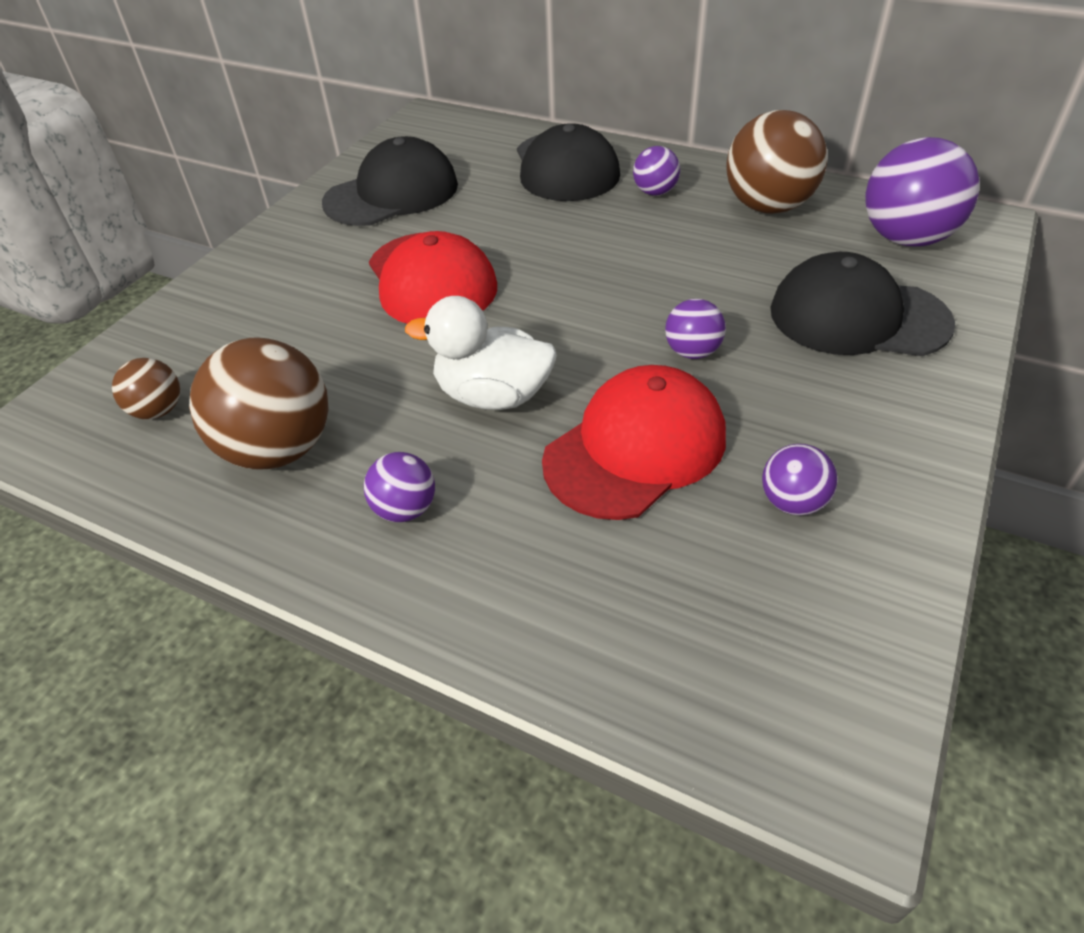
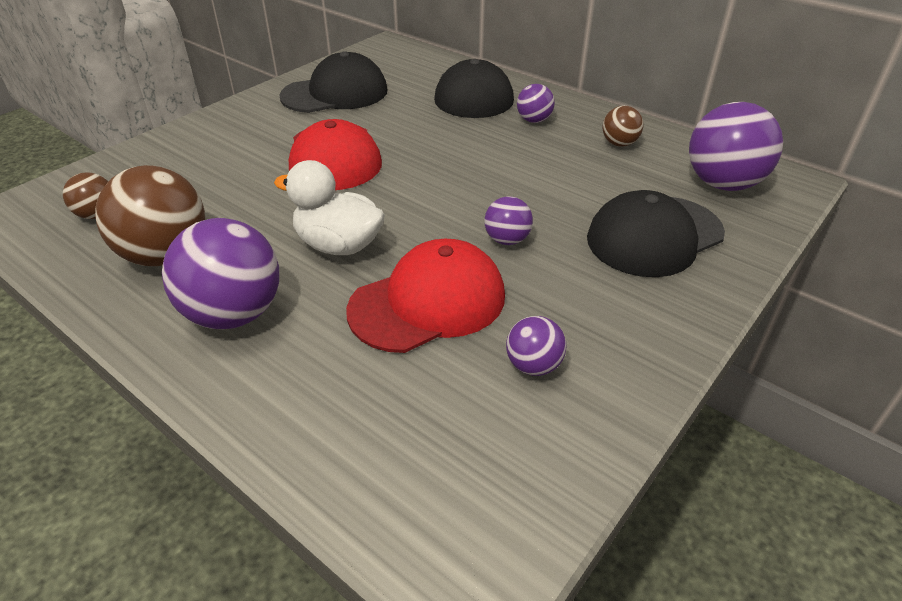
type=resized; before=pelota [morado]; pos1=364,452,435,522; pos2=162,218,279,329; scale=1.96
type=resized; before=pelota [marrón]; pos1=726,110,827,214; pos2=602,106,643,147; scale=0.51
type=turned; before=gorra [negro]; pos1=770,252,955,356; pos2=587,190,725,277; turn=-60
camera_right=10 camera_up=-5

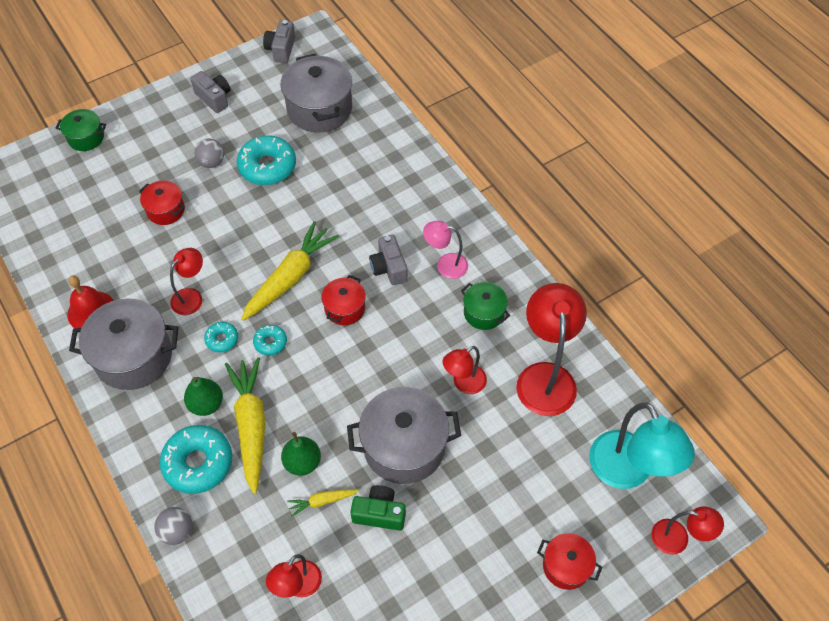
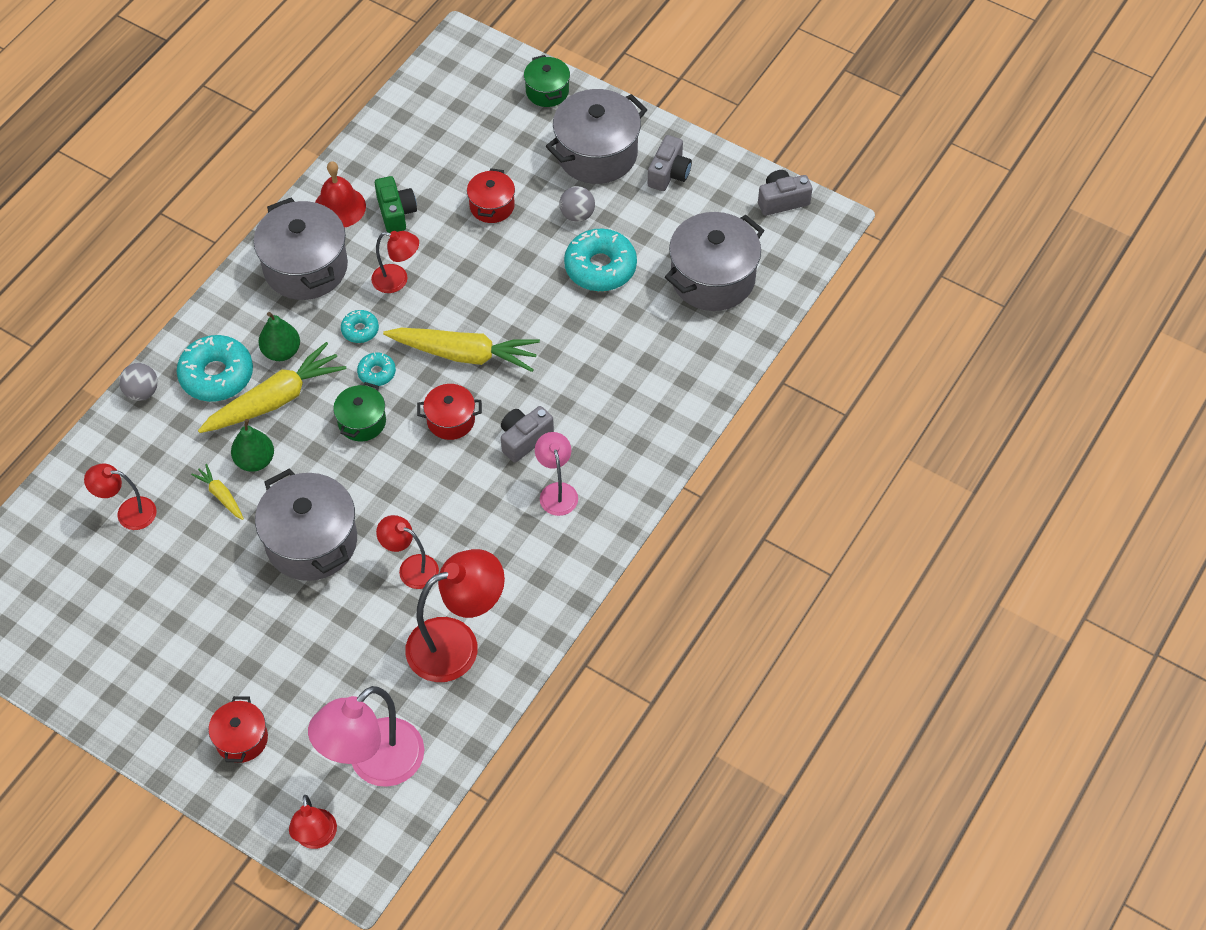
type=moved; before=cámara [verde]; pos1=350,485,406,531; pos2=375,176,417,233
type=moved; before=olla [verde]; pos1=461,282,510,330; pos2=333,382,386,441
type=recoloured; before=lámpara [turquesa]; after=lámpara [rosa]; pos1=589,403,695,489; pos2=308,686,424,787
type=added; after=olla [gris]; pos2=546,89,647,184
camera_right=65 camera_up=0

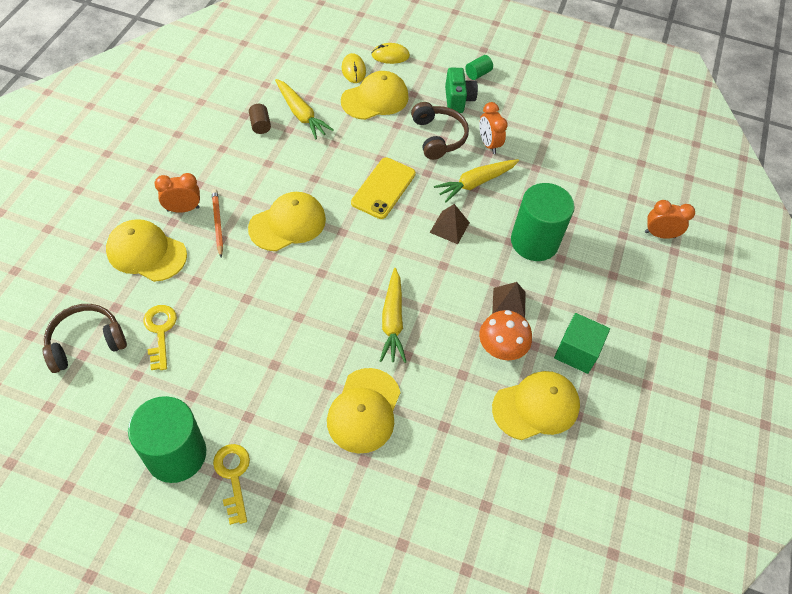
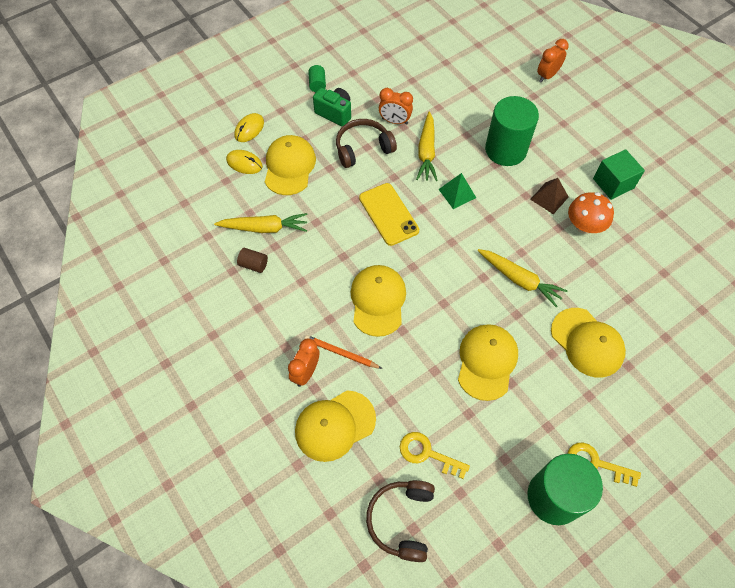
type=turned; before=auriculares [marrón]; pos1=411,102,469,160; pos2=336,119,397,168; turn=-45
type=recoloured; before=pirámide [marrón]; after=pirámide [verde]; pos1=430,204,470,244; pos2=438,173,476,209
type=moved; before=gorra [amarillo]; pos1=492,371,580,440; pos2=458,324,518,401
camera_right=-50 camera_up=5

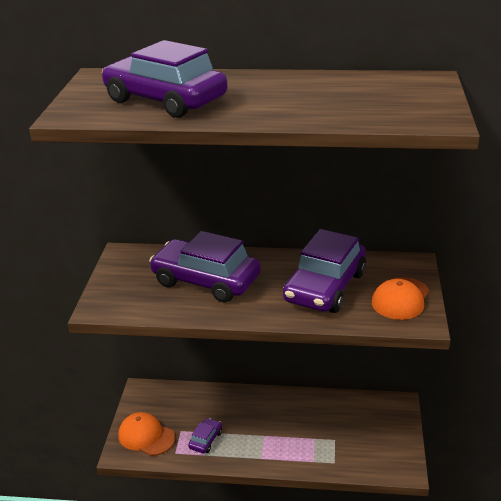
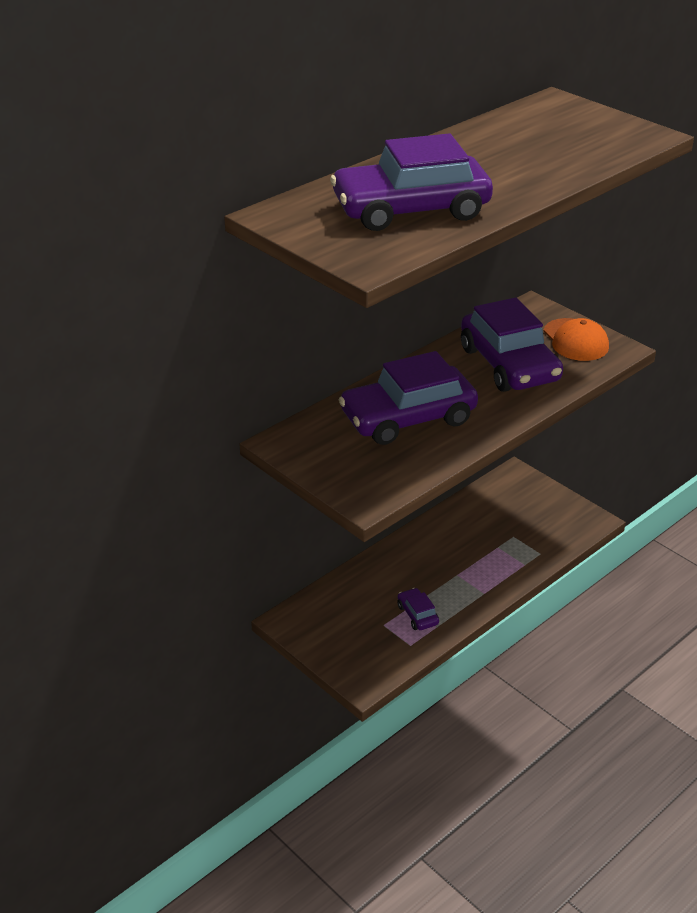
type=removed; before=gorra [naranja]; pos1=118,412,175,456
camera_right=-50 camera_up=5

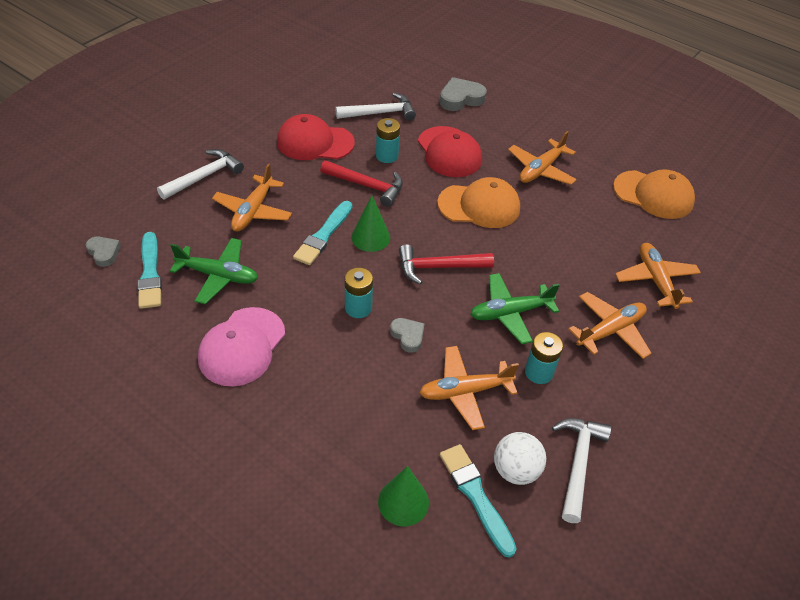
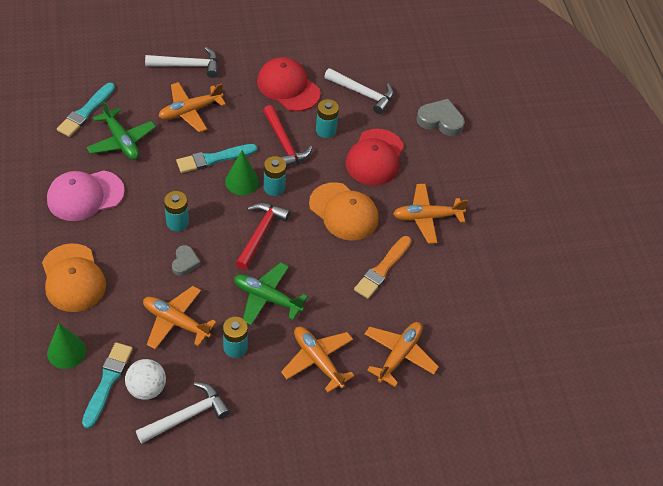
type=removed; before=corazón [gris]; pos1=86,237,121,267
type=turned; before=martillo [rojo]; pos1=399,244,494,285; pos2=235,203,290,270; turn=75
type=turned; before=avión [naranja]; pos1=568,292,652,359; pos2=281,327,355,393; turn=-135
type=moved; before=gorra [naranja]; pos1=613,169,695,219; pos2=42,243,106,312
type=added; after=pila [turquesa]; pos2=263,156,286,196
type=added; after=pincel [naranja]; pos2=354,236,412,299
camera_right=40 camera_up=5

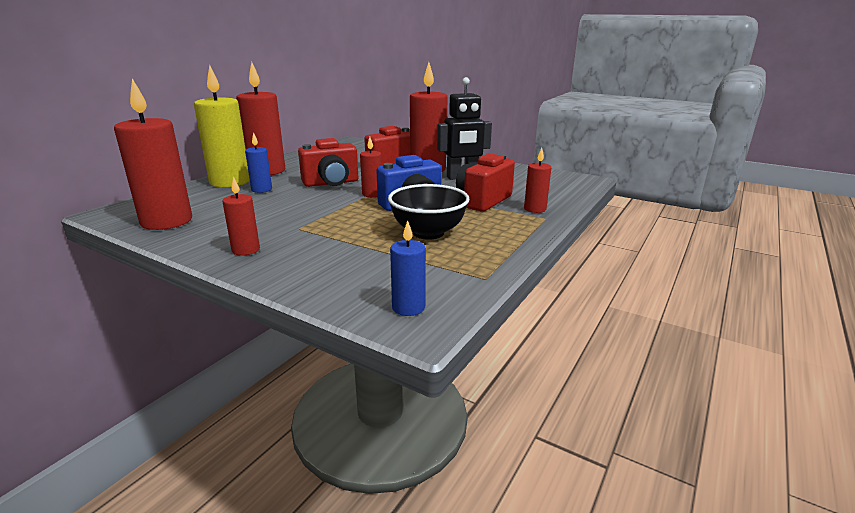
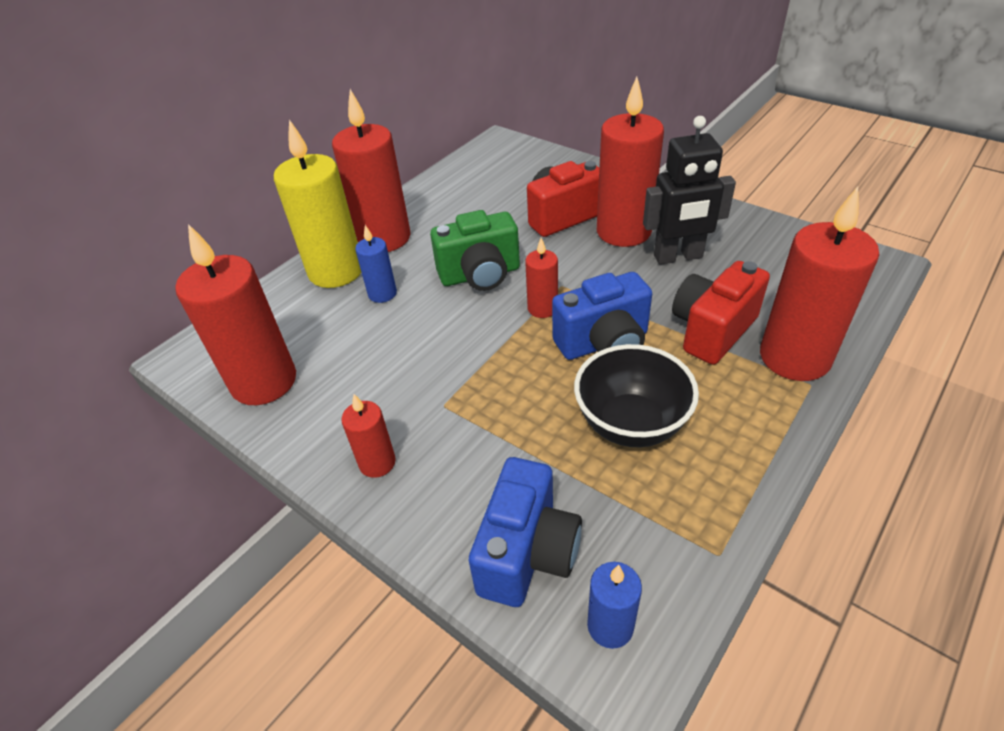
type=recoloured; before=cámara [rojo]; after=cámara [verde]; pos1=298,138,358,187; pos2=430,210,520,291
type=resized; before=vela [rojo]; pos1=524,148,551,213; pos2=760,186,879,381; scale=2.01
type=added; after=cámara [azul]; pos2=469,457,582,607
camera_right=10 camera_up=20

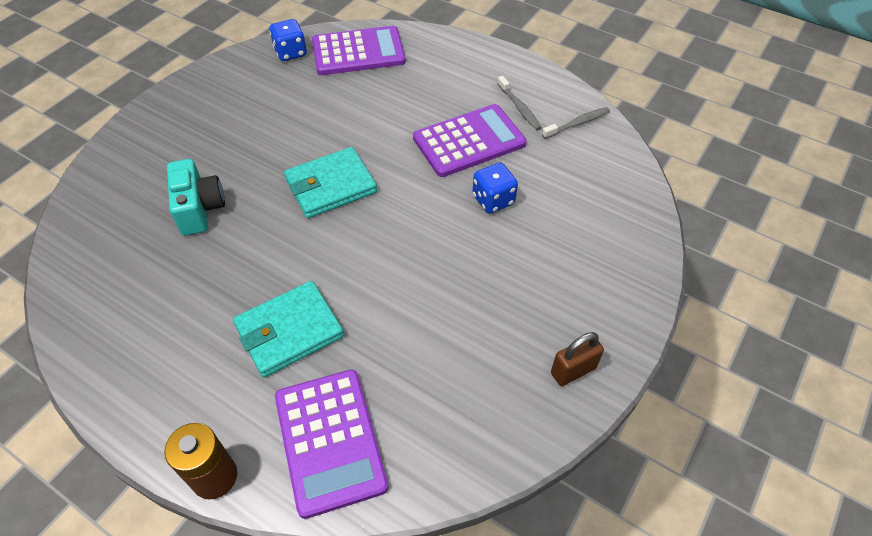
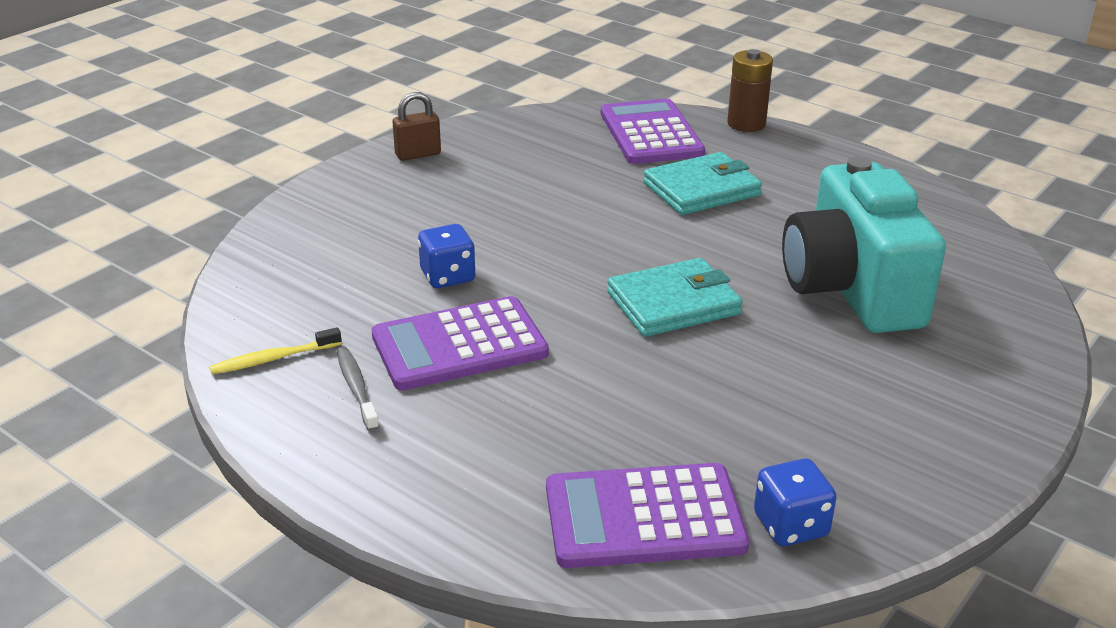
type=resized; before=cámara [turquesa]; pos1=167,159,225,236; pos2=782,157,946,333; scale=1.82
type=recoloured; before=cepillo de dientes [gris]; after=cepillo de dientes [amarillo]; pos1=542,107,610,139; pos2=209,327,342,374
camera_right=-175 camera_up=-20

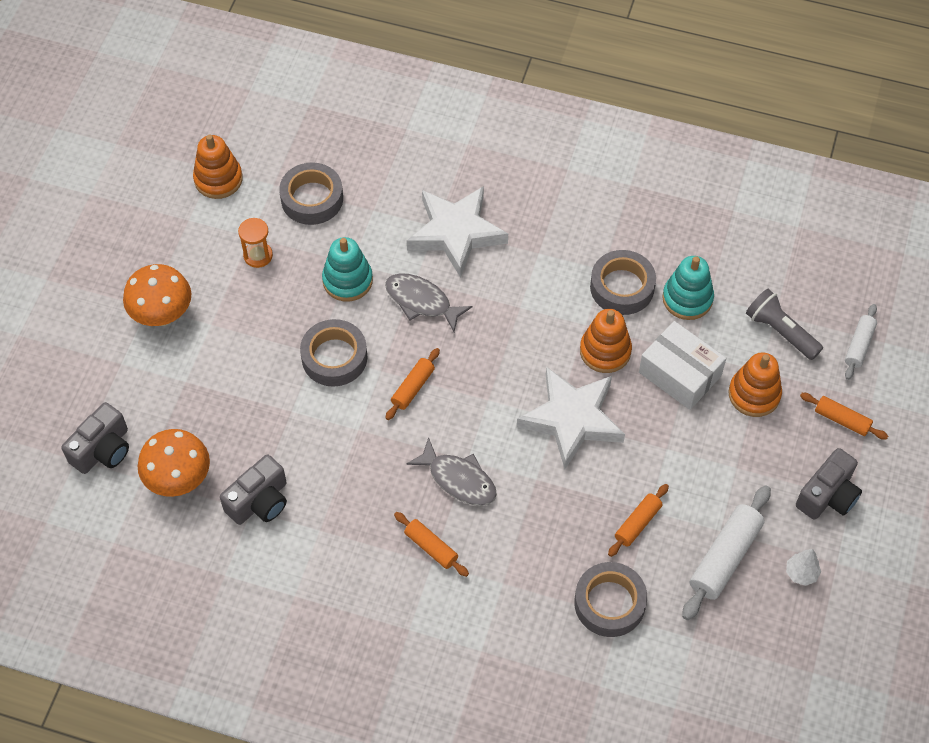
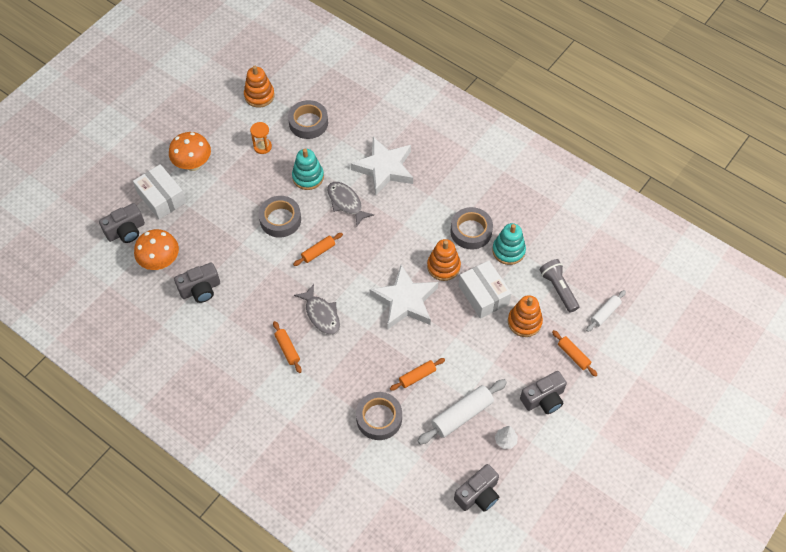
type=added; after=caja [blanco]; pos2=133,164,186,219
type=added; after=cámara [gris]; pos2=454,464,499,512
camera_right=20 camera_up=0

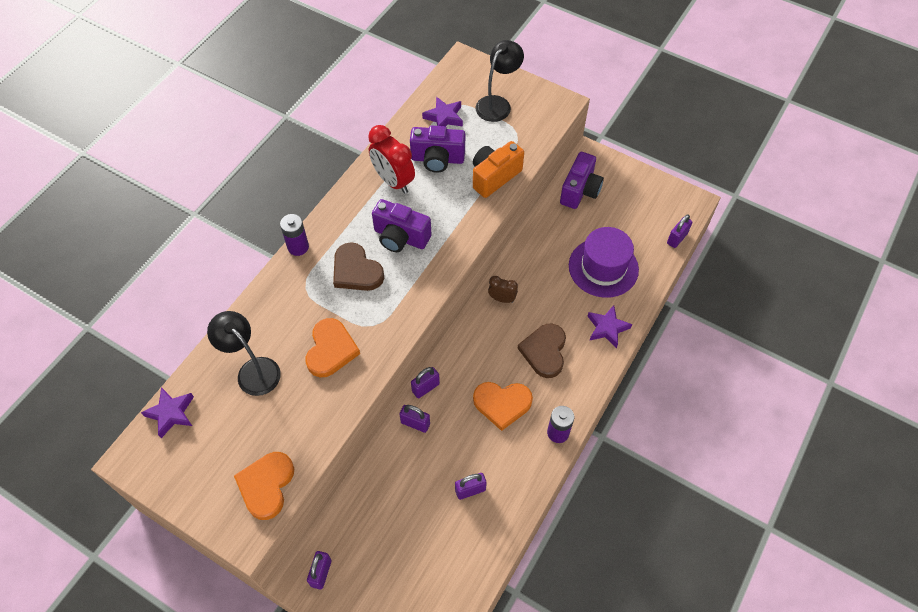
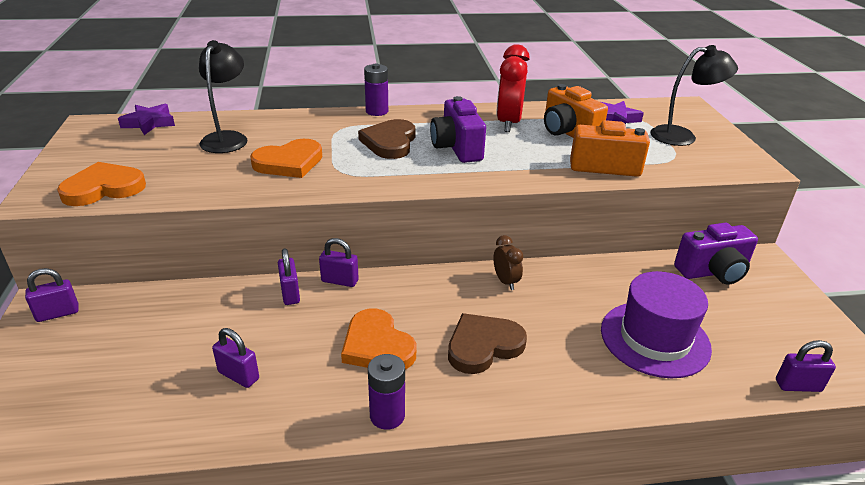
type=recoloured; before=cámara [morado]; after=cámara [naranja]; pos1=410,126,465,173; pos2=544,84,608,138
type=removed; before=estrella [morado]; pos1=588,305,632,348
camera_right=50 camera_up=-25

